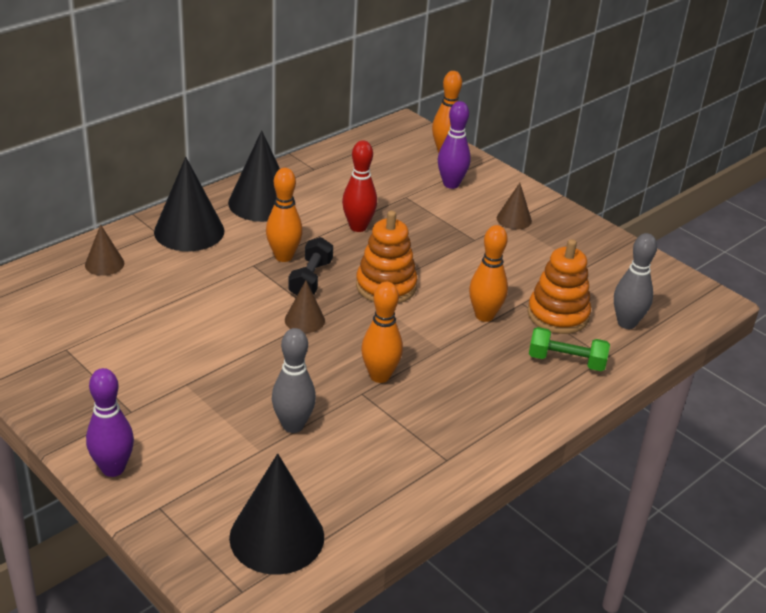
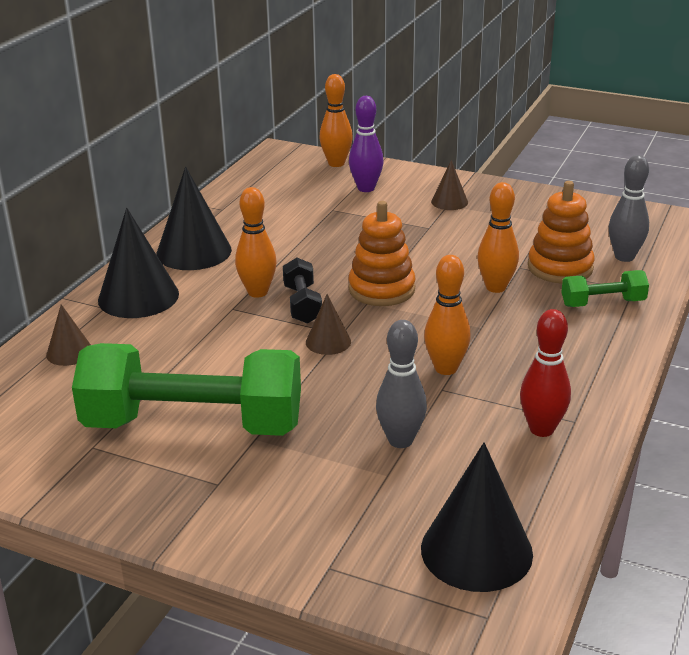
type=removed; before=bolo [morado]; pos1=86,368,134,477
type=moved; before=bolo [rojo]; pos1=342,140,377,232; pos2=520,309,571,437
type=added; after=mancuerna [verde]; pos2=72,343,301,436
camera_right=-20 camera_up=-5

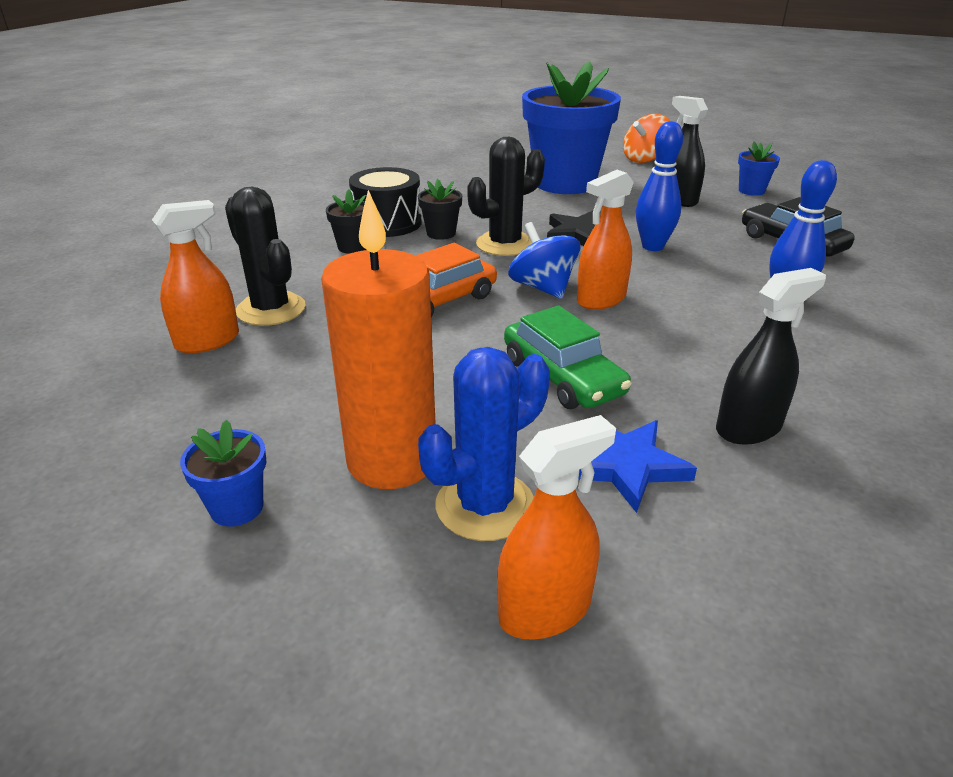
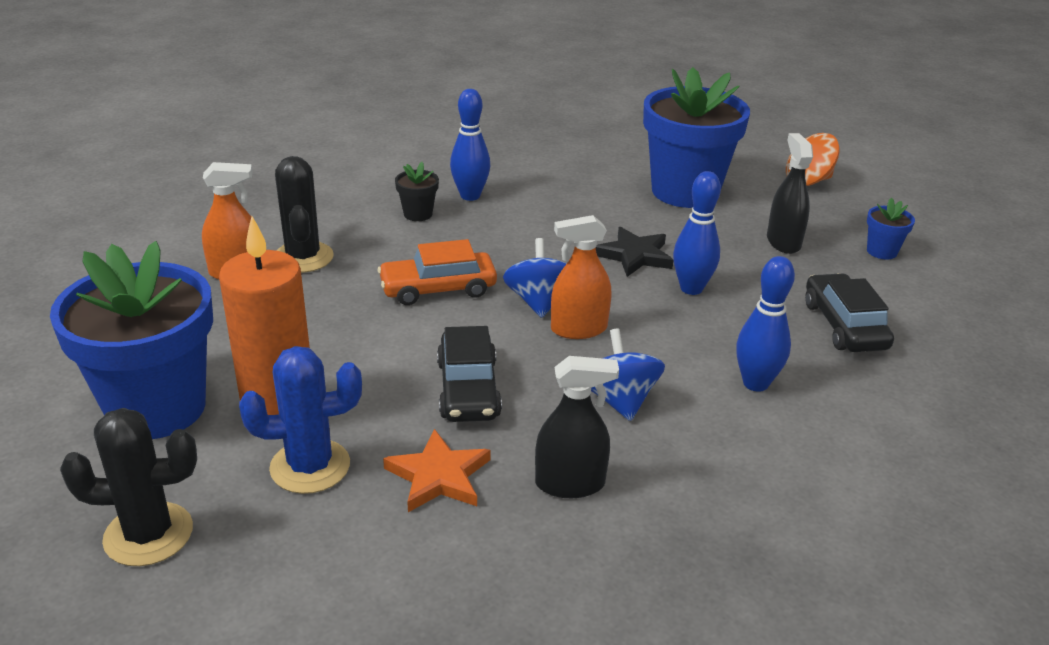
type=resized; before=maceta [azul]; pos1=180,420,266,527; pos2=50,241,213,439; scale=2.47
type=replaced; before=tambor [negro]; after=bolo [azul]; pos1=349,167,422,237; pos2=450,89,490,201
type=removed; before=maceta [negro]; pos1=418,179,462,240
type=moved; before=cactus [negro]; pos1=467,137,545,256; pos2=60,408,197,566
type=removed; before=pulverizador [naranja]; pos1=497,415,616,640
type=recoloured; before=coche [verde]; after=coche [negro]; pos1=504,305,631,409; pos2=437,326,502,422
type=recoloured; before=estrella [azul]; after=estrella [naranja]; pos1=578,419,697,513; pos2=383,429,491,512
type=added; after=peonza [azul]; pos2=591,328,665,421
camera_right=25 camera_up=0

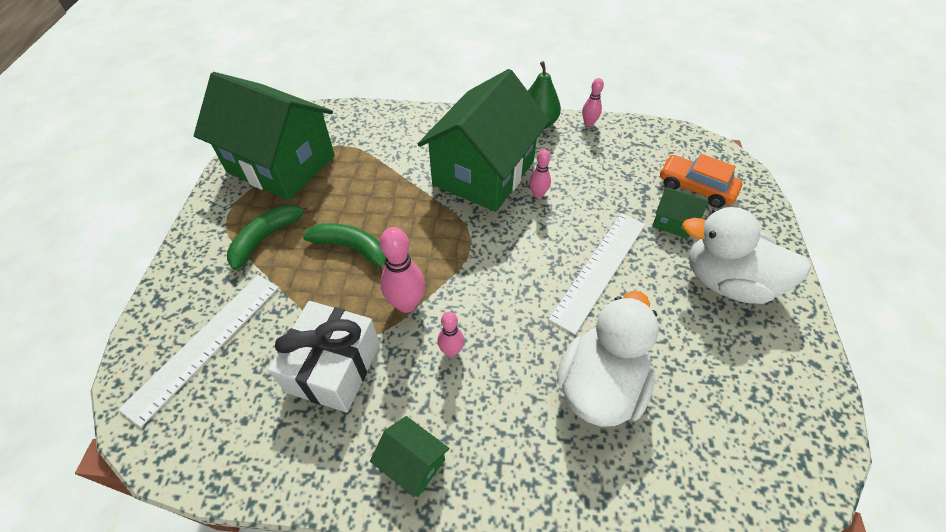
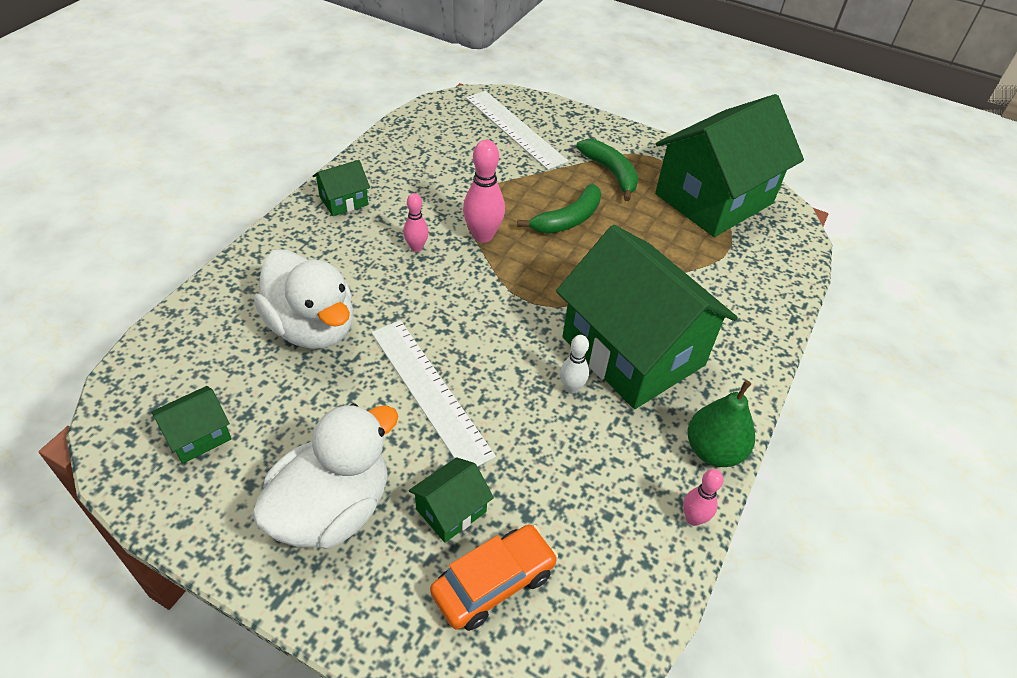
type=removed; before=regalo [blanco]; pos1=268,301,380,413
type=recoloured; before=bolo [rosa]; after=bolo [blanco]; pos1=529,149,551,198; pos2=560,335,589,394
type=added; after=casa [verde]; pos2=151,386,232,464
camera_right=110 camera_up=-5

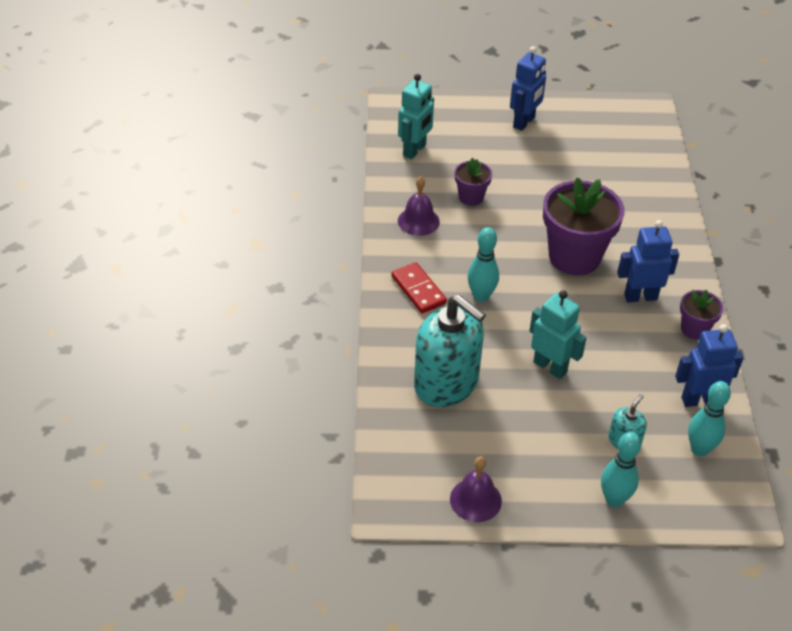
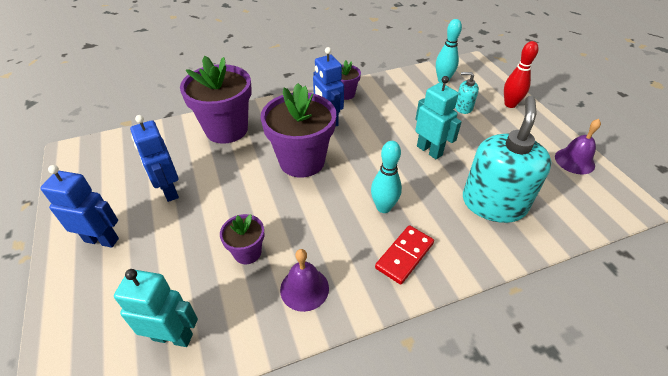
type=turned; before=robot [turquesa]; pos1=530,290,587,379; pos2=415,76,462,159; turn=120
type=recoloured; before=bolo [turquesa]; after=bolo [rojo]; pos1=601,432,641,507; pos2=504,41,539,108
type=moved; before=robot [azul]; pos1=675,324,743,407; pos2=130,115,179,202
type=added; after=maceta [morado]; pos2=180,56,252,144
camera_right=-110 camera_up=0

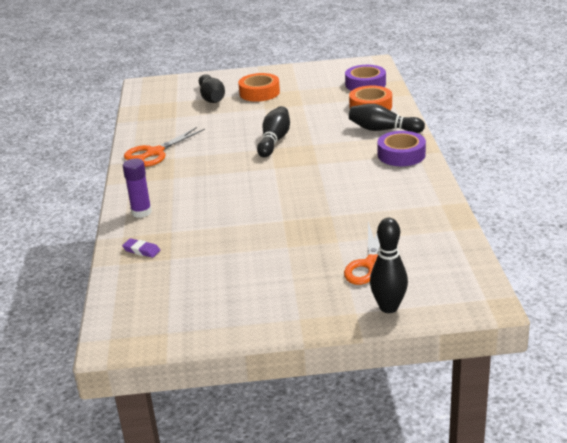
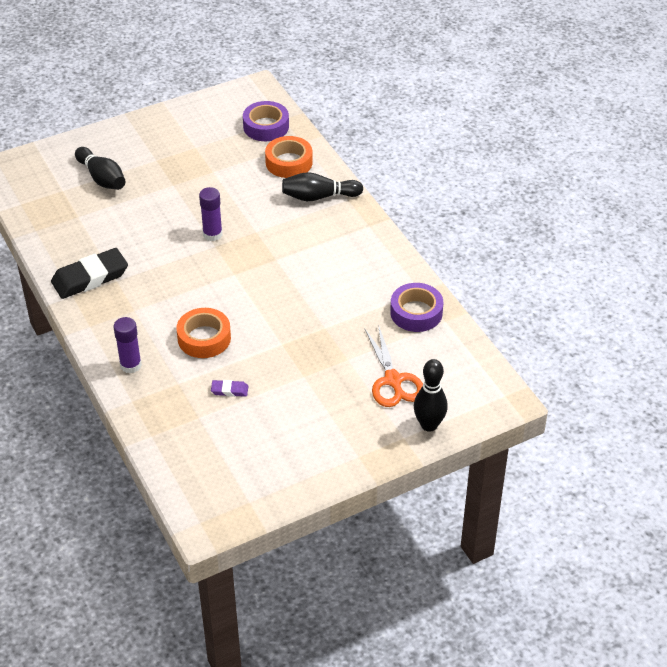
type=moved; before=goma de borrar [morado]; pos1=122,238,160,258; pos2=211,380,248,397
type=replaced; before=tijeras [naranja]; after=goma de borrar [negro]; pos1=124,127,205,167; pos2=51,248,128,299
type=moved; before=cinta adhesiva [naranja]; pos1=238,73,280,102; pos2=177,308,231,358
type=replaced; before=bolo [negro]; after=barra de pegamento [morado]; pos1=257,106,290,157; pos2=199,187,222,241
type=moved; before=cinta adhesiva [morado]; pos1=377,131,426,166; pos2=390,283,443,332
camera_right=-25 camera_up=15

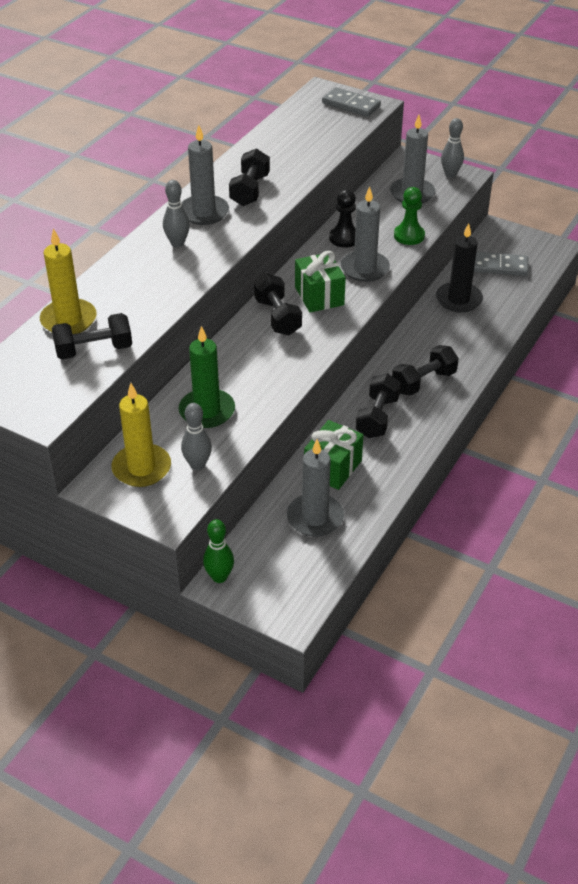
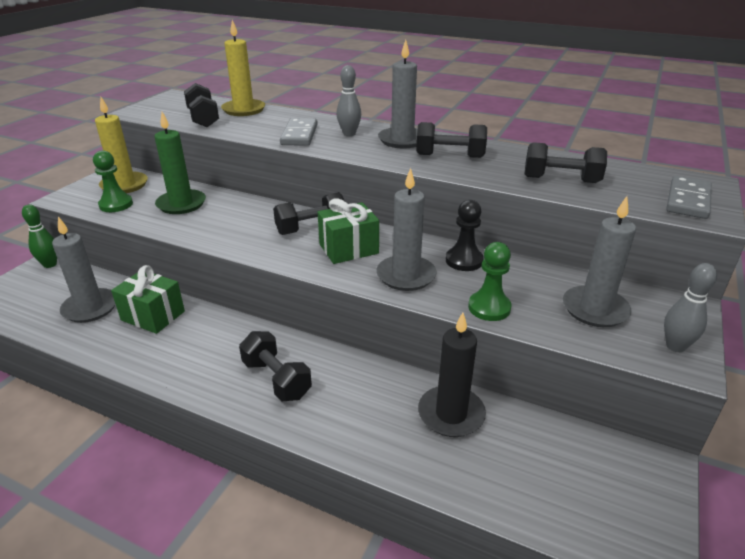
type=replaced; before=bolo [gris]; after=peón [verde]; pos1=181,403,212,470; pos2=93,150,133,212
type=moved; before=mancuerna [negro]; pos1=356,373,401,438; pos2=524,142,607,183
type=moved; before=ficha de dominó [gris]; pos1=474,252,528,276; pos2=280,118,318,146
camera_right=85 camera_up=-10

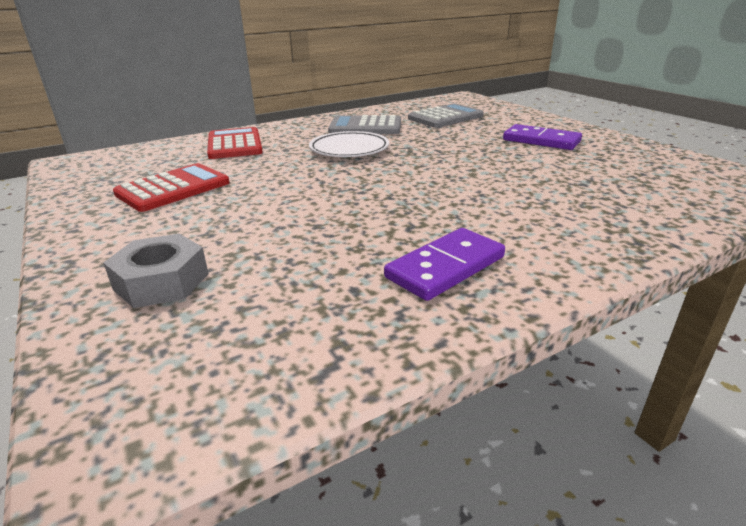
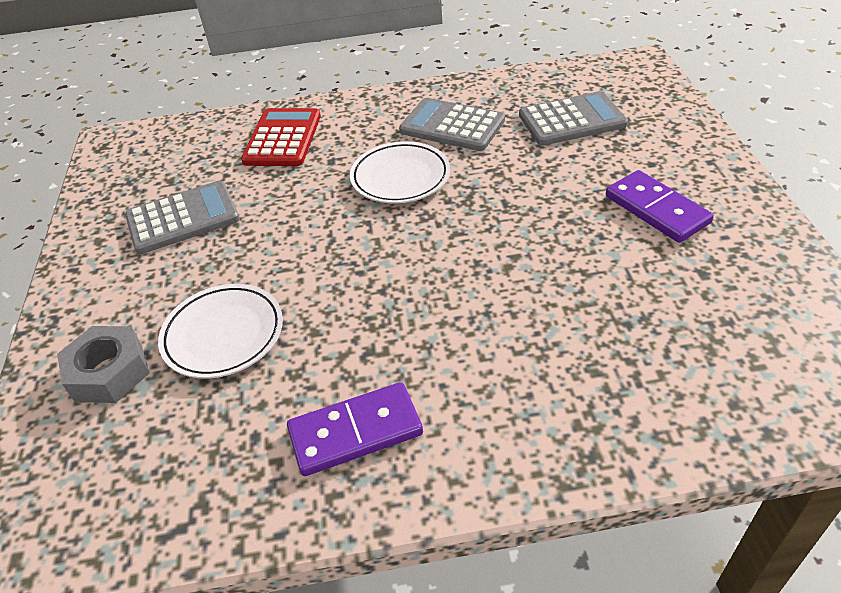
type=recoloured; before=calculadora [rojo]; after=calculadora [gris]; pos1=113,163,230,212; pos2=125,181,240,254
type=added; after=plato [blanco]; pos2=158,284,283,379
camera_right=25 camera_up=15

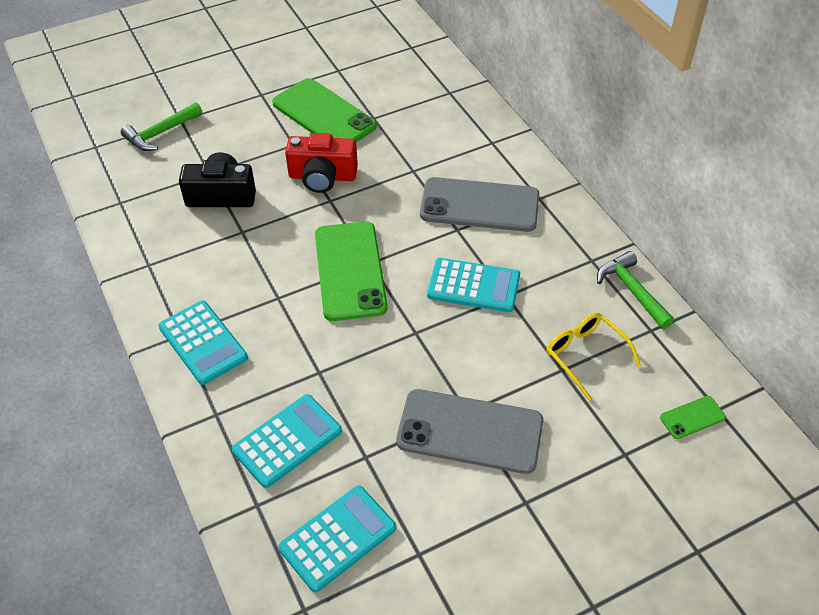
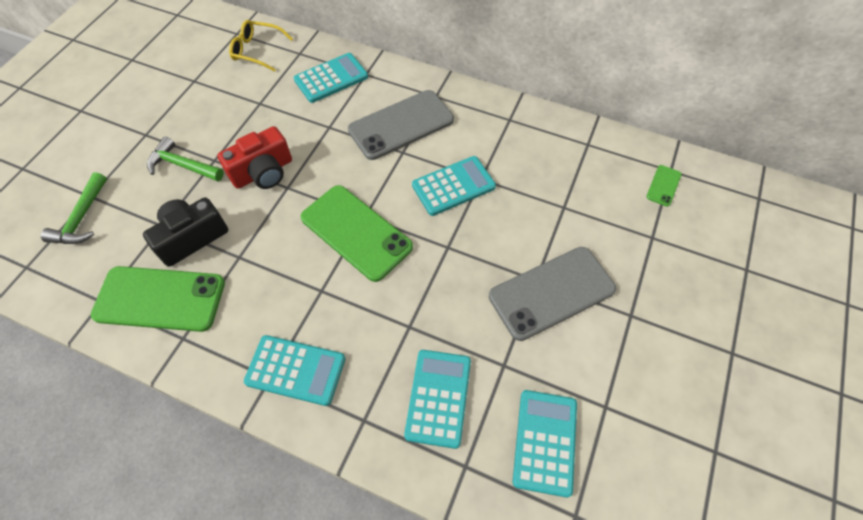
type=moved; before=móvil [verde]; pos1=272,78,377,142; pos2=91,266,225,332
type=moved; before=gafas [amarillo]; pos1=546,313,641,400; pos2=229,20,293,72
type=moved; before=martillo [verde]; pos1=597,251,674,329; pos2=147,136,224,181
type=added; after=calculadora [turquesa]; pos2=294,53,368,103
camera_right=-40 camera_up=10

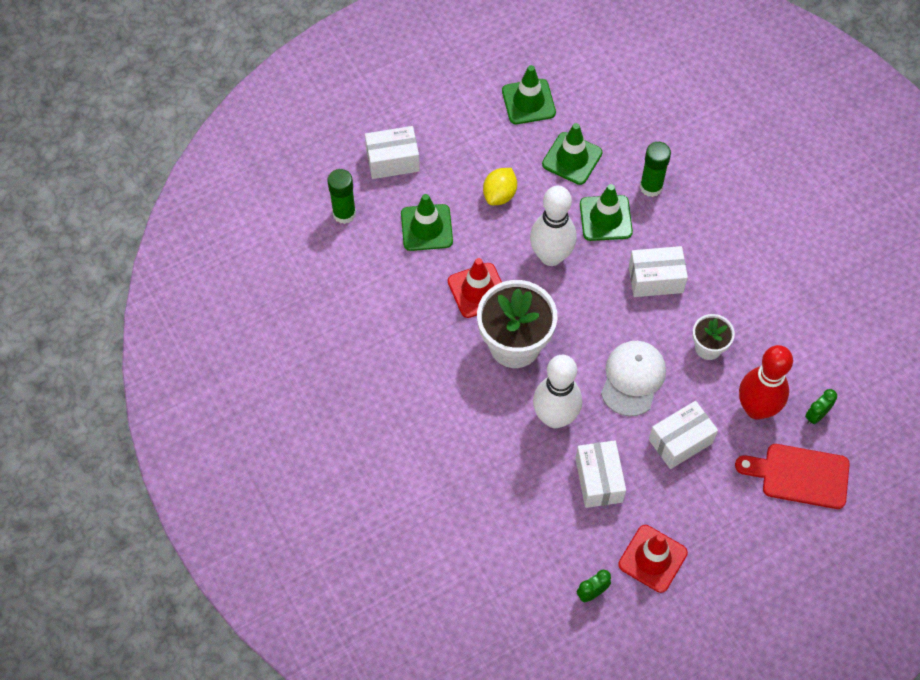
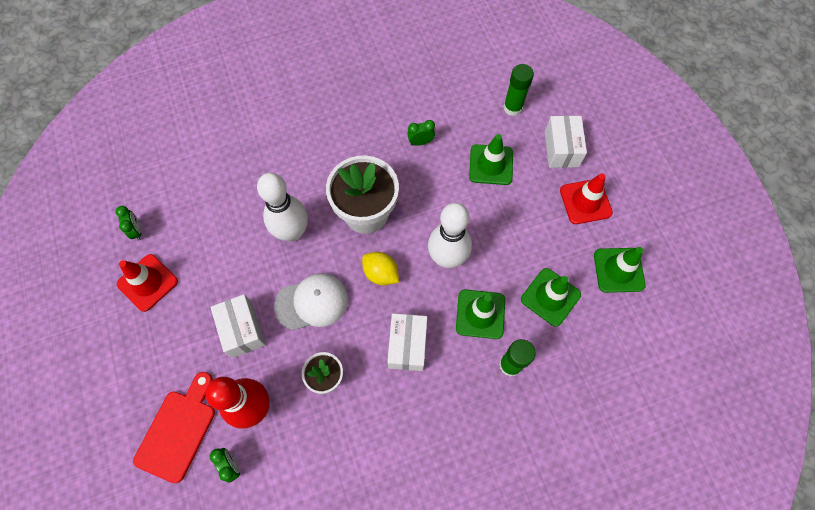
type=moved; before=cono de tráfico [rojo]; pos1=448,258,502,318; pos2=560,173,613,224
type=moved; before=limón [amarillo]; pos1=483,168,517,205; pos2=362,252,399,285
type=removed; before=caja [blanco]; pos1=575,440,626,508
type=turned; before=gorra [blanco]; pos1=601,341,666,416; pos2=274,273,348,330; turn=-45
type=added; after=despertador [verde]; pos2=407,120,435,146
camera_right=100 camera_up=5

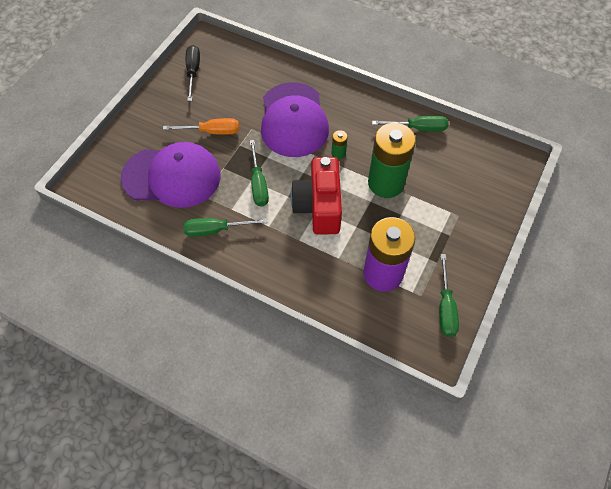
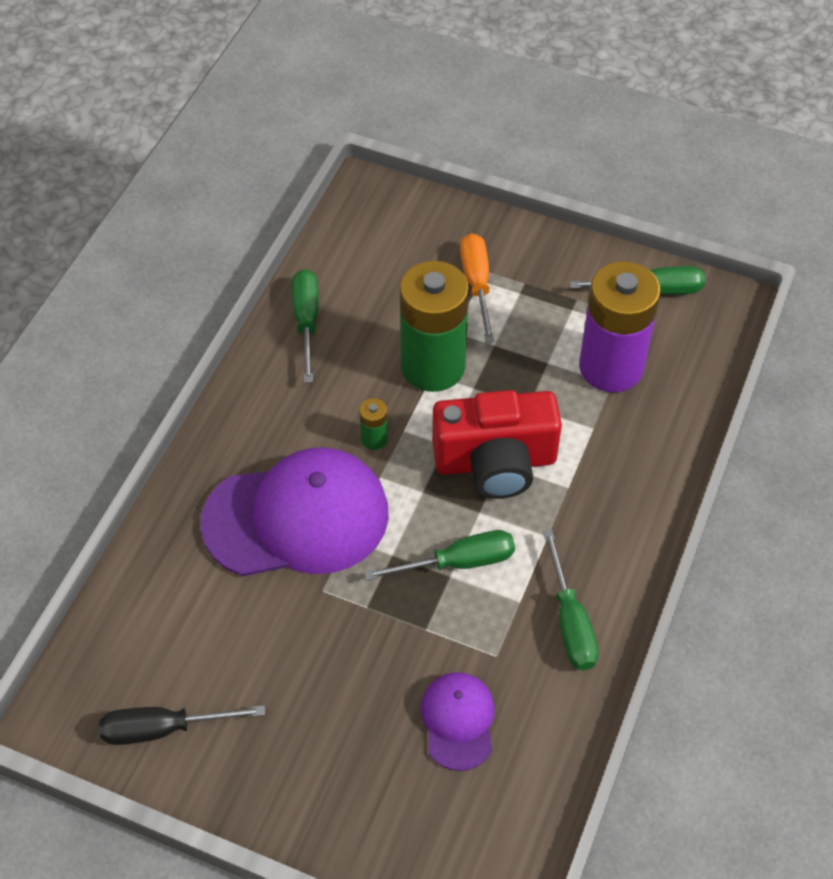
type=resized; before=gorra [morado]; pos1=121,142,221,208; pos2=421,672,495,771; scale=0.5
type=moved; before=destornillador [naranja]; pos1=163,118,239,135; pos2=460,233,494,343
camera_right=-95 camera_up=-5

